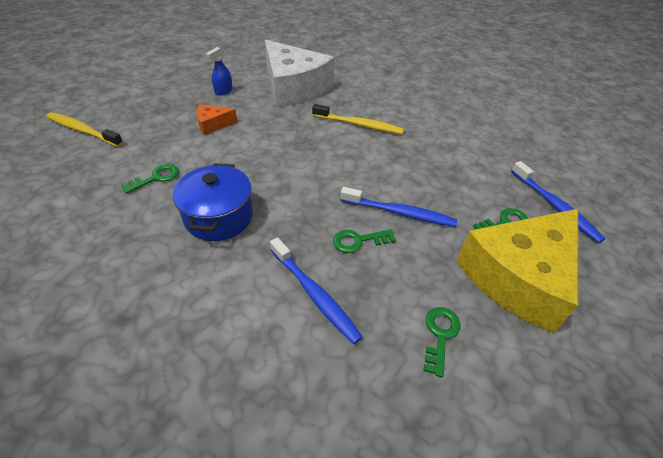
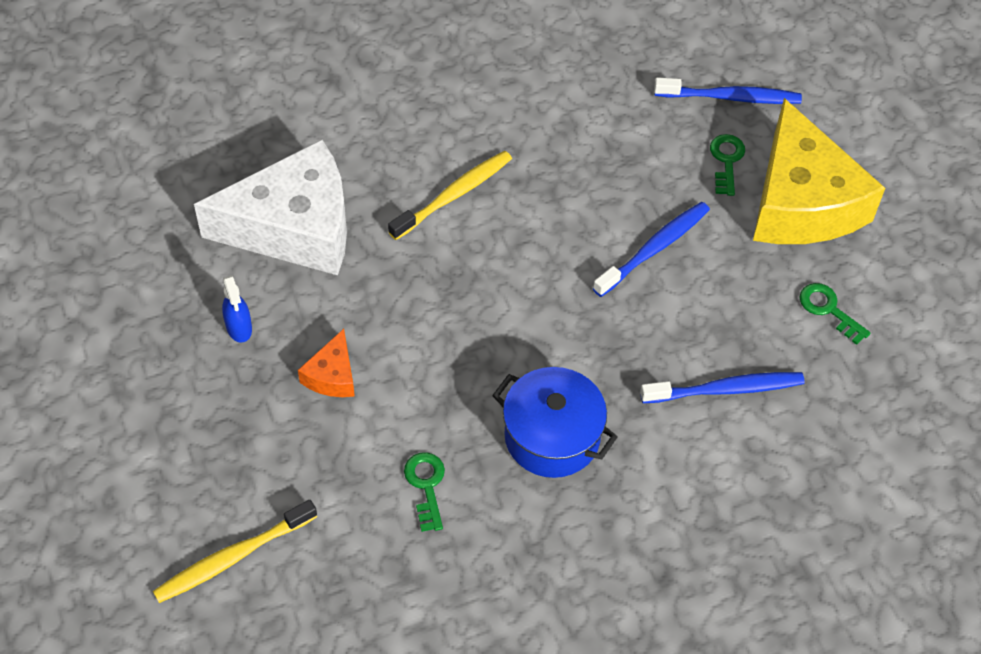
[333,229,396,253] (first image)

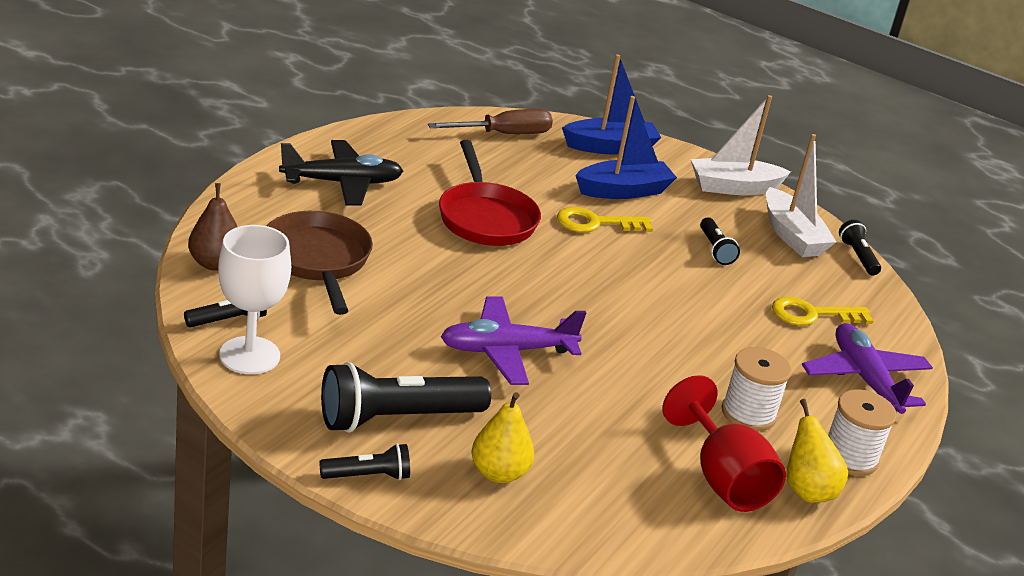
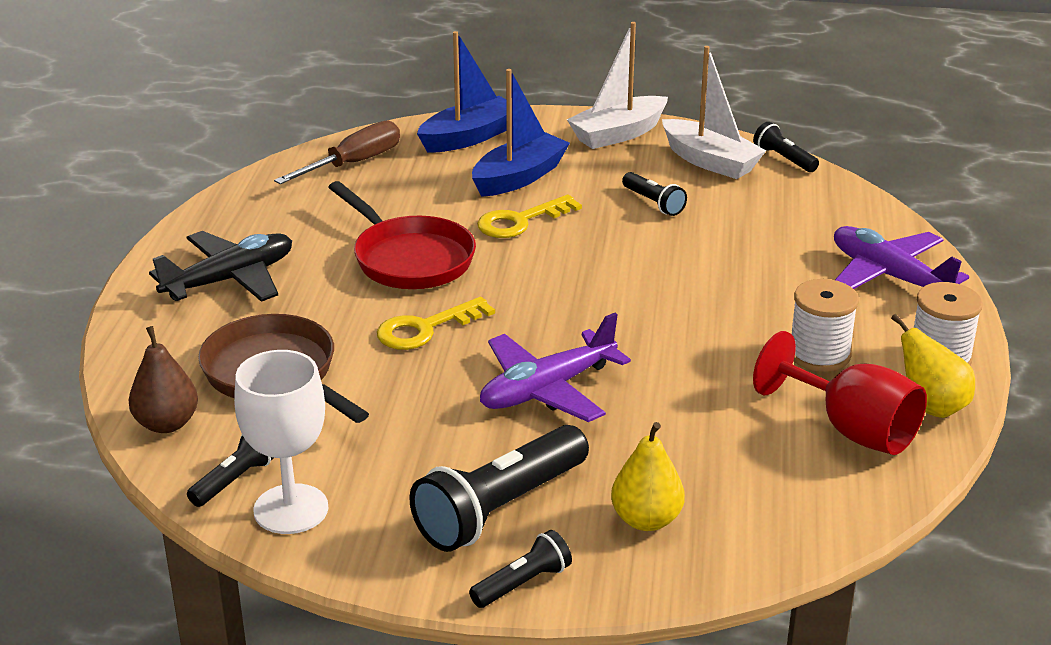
[377,297,495,350]

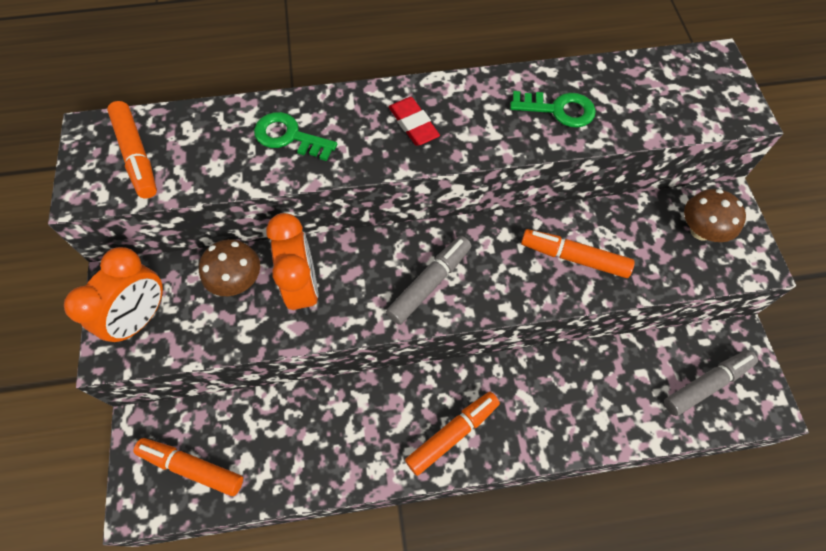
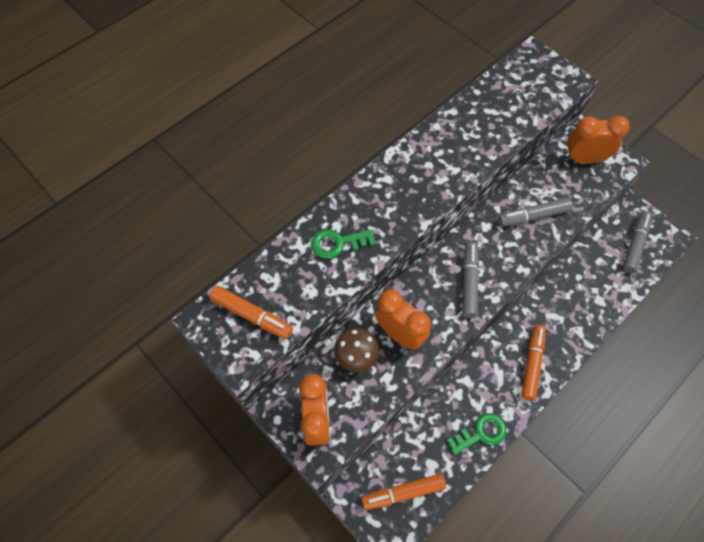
[389,97,440,146] (first image)
[447,413,507,455]
[565,116,630,164]
[498,198,573,227]

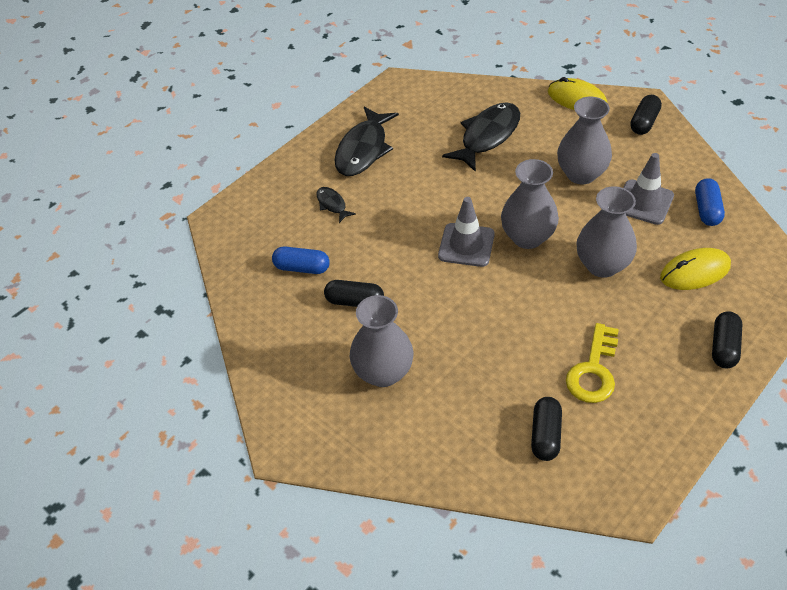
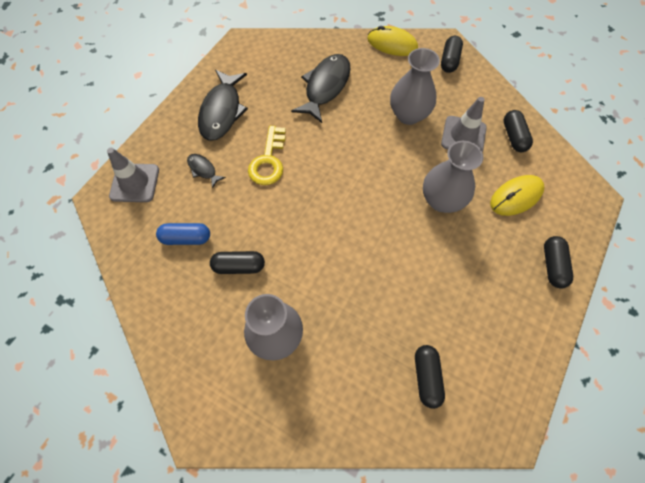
[501,159,559,249] (first image)
[107,148,159,202]
[248,126,286,185]
[503,110,533,152]

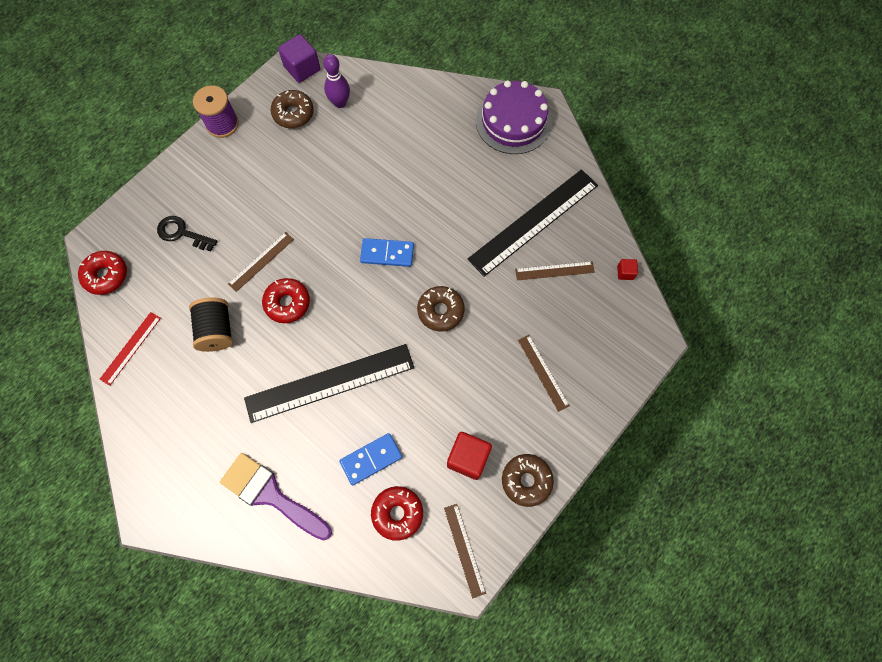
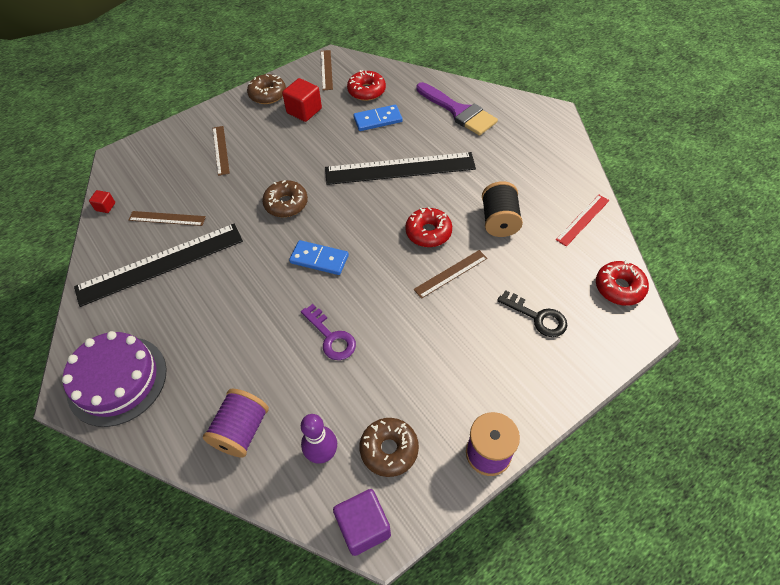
[203,389,269,458]
[301,304,356,360]

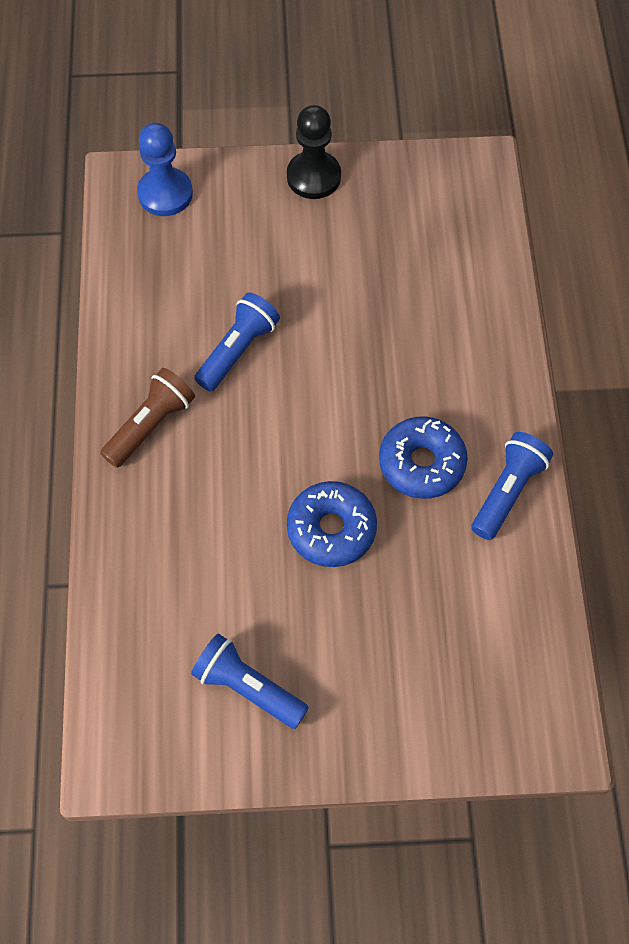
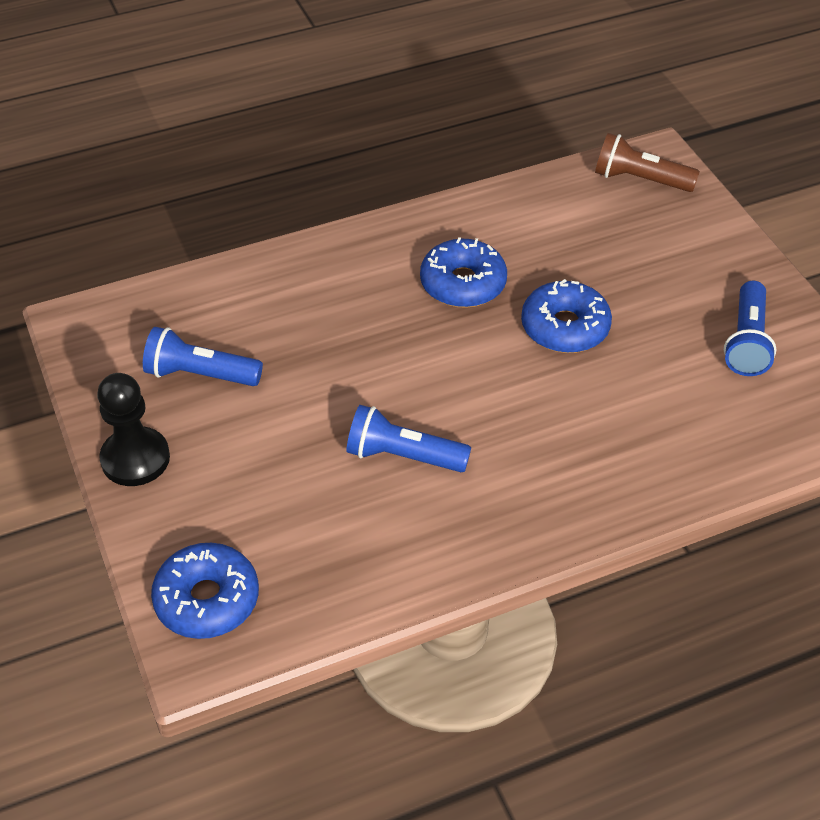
[595,133,700,192]
[143,327,263,386]
[151,543,259,639]

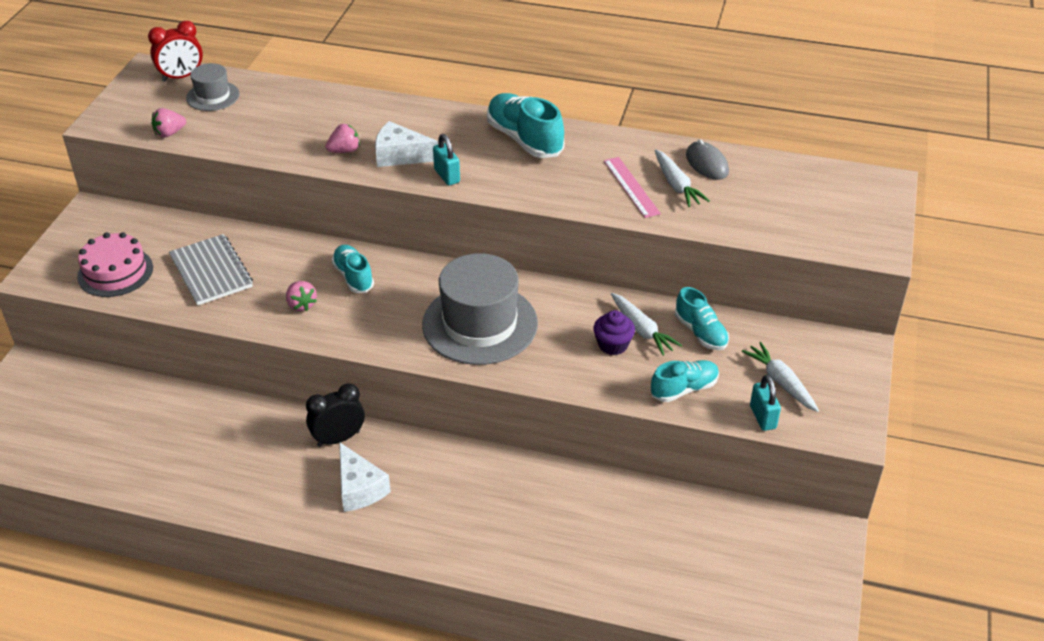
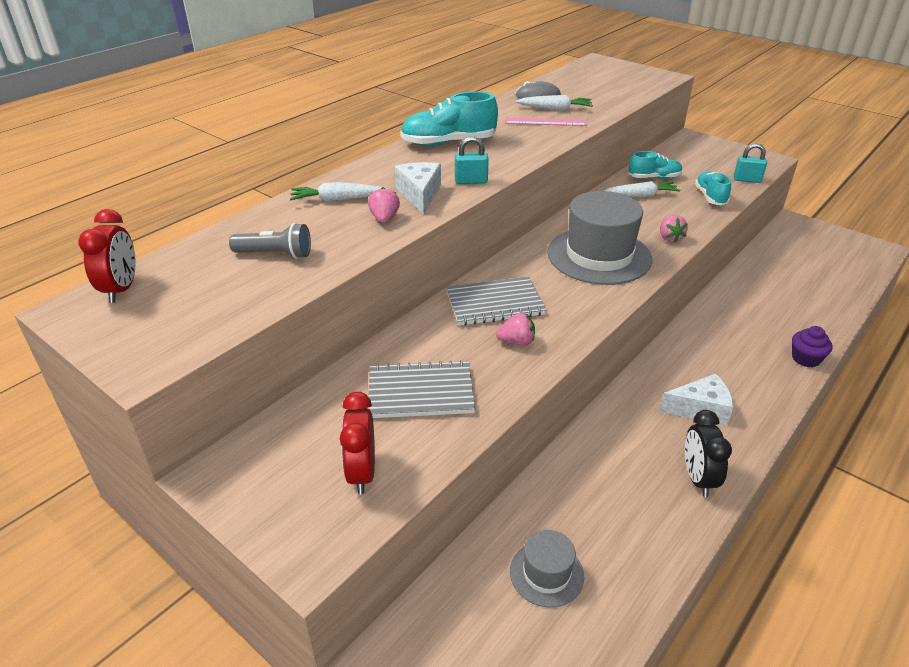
[229,223,311,259]
[660,215,688,243]
[510,530,584,608]
[685,410,732,497]
[792,326,833,367]
[290,182,386,202]
[340,392,375,494]
[446,276,546,326]
[395,162,441,214]

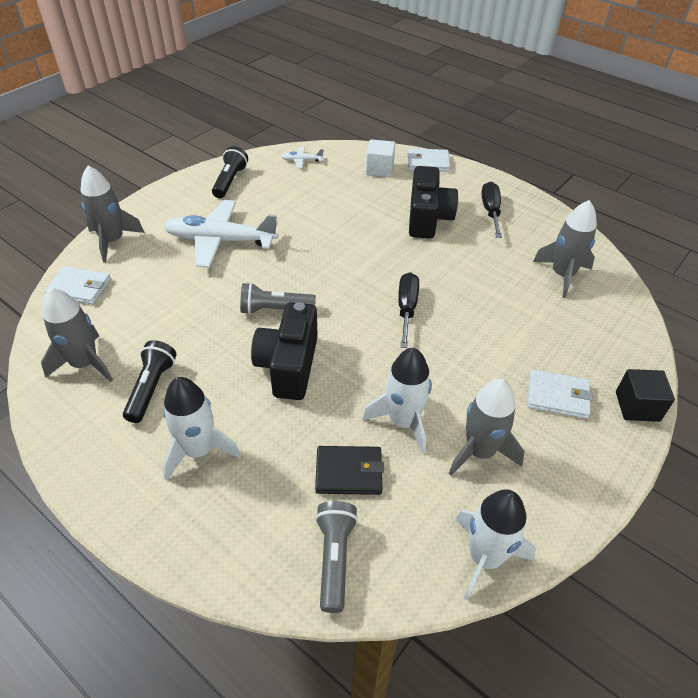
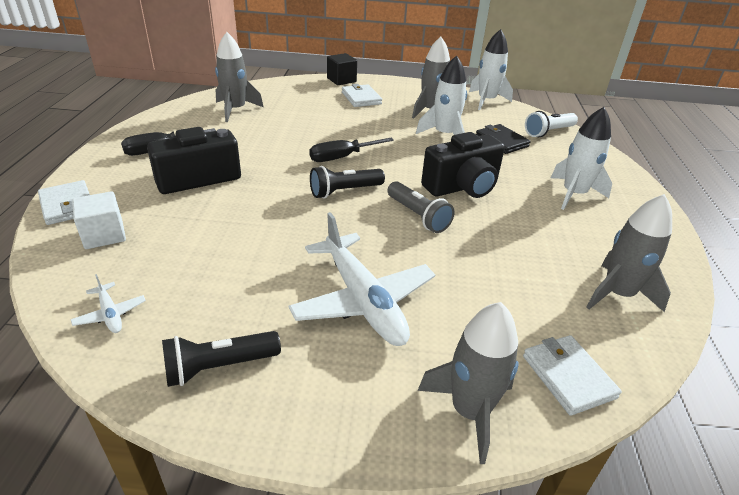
[310,166,385,198]
[525,111,578,137]

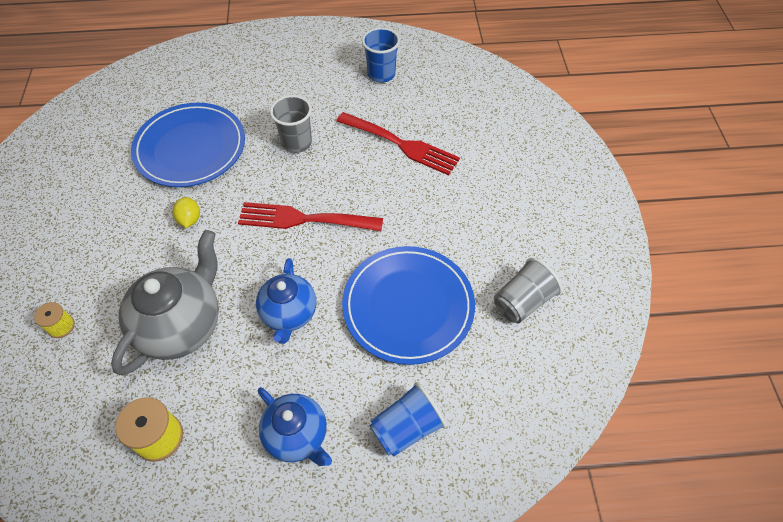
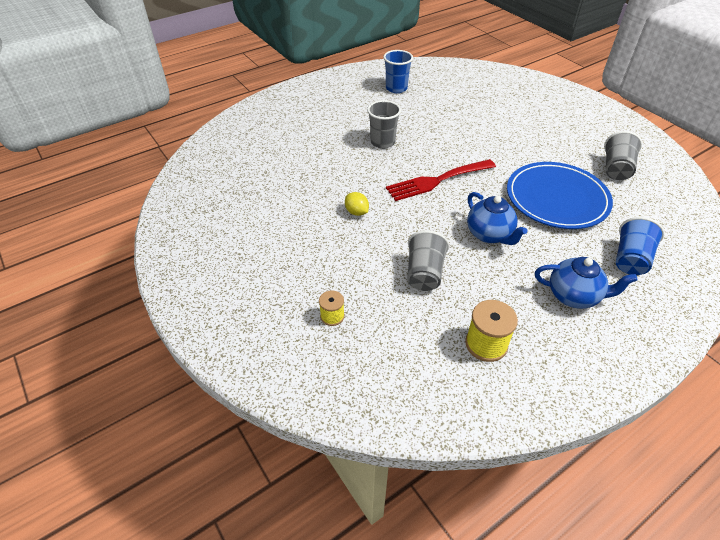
[131,103,245,187] (first image)
[337,112,460,175] (first image)
[407,230,449,291]

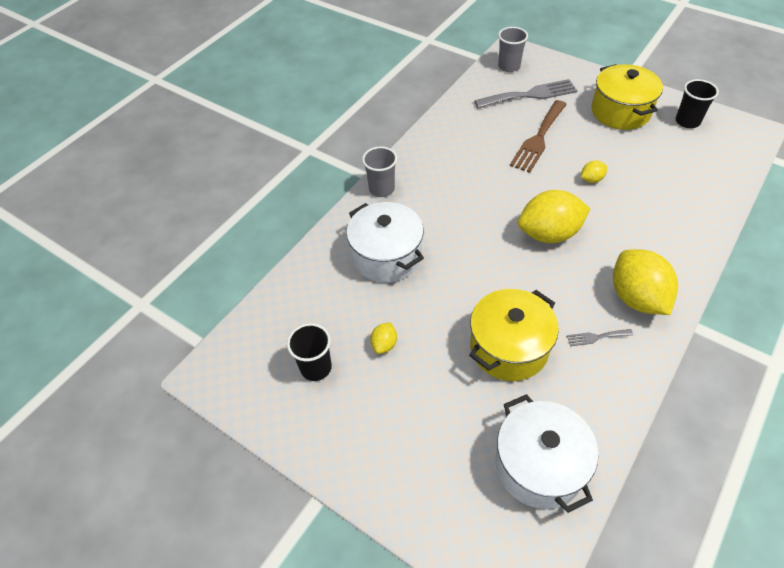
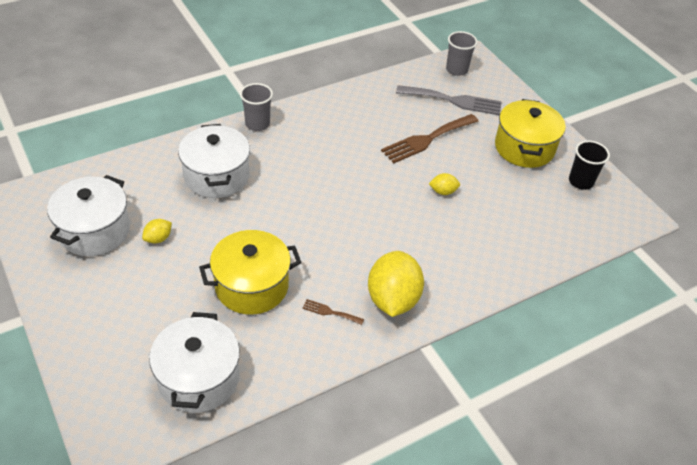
[518,190,590,243] (first image)
[47,175,130,256]
[302,299,364,325]

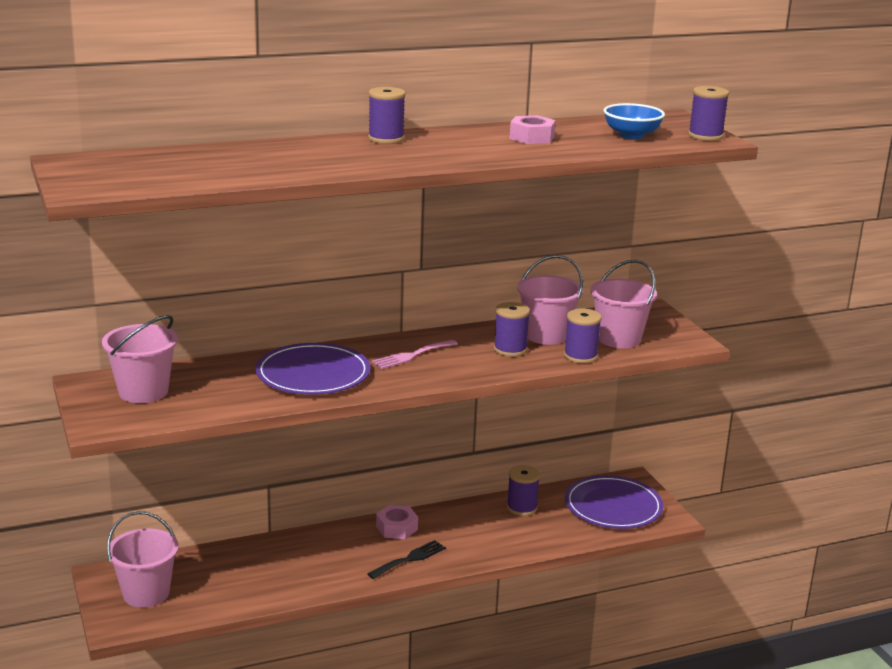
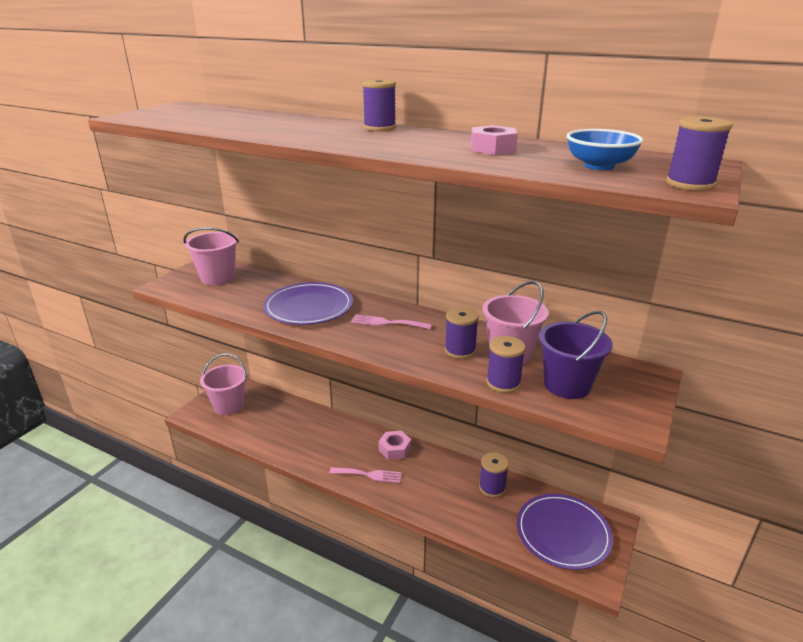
[329,467,402,483]
[539,311,612,399]

